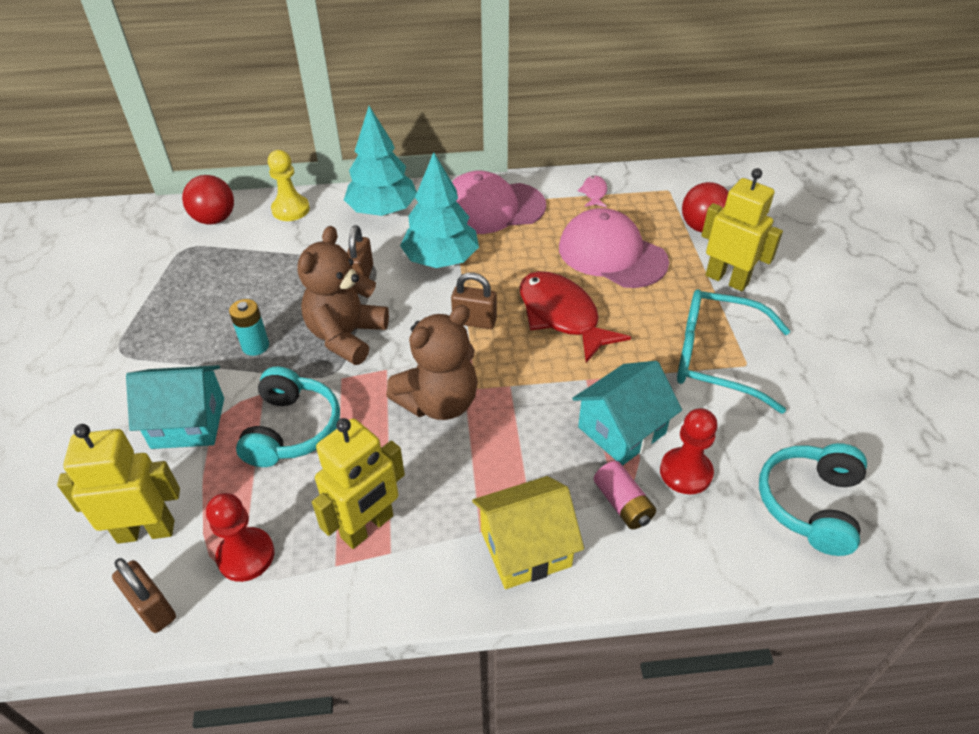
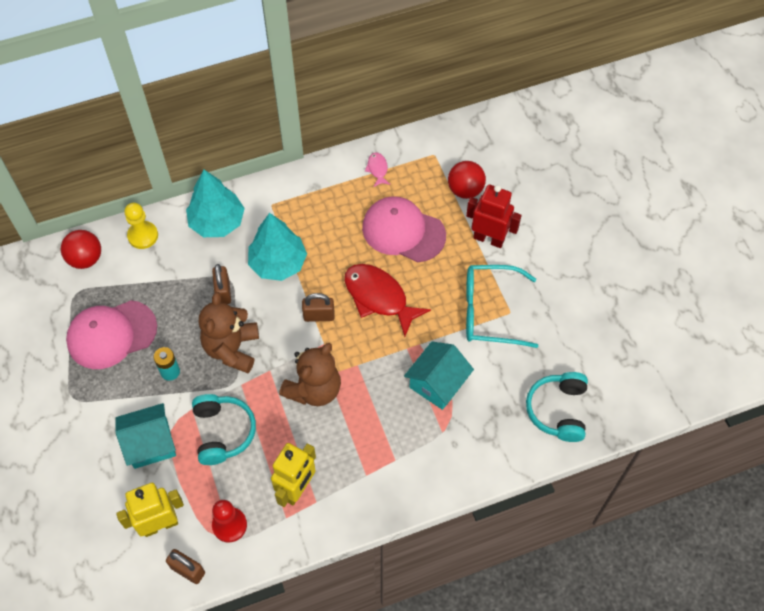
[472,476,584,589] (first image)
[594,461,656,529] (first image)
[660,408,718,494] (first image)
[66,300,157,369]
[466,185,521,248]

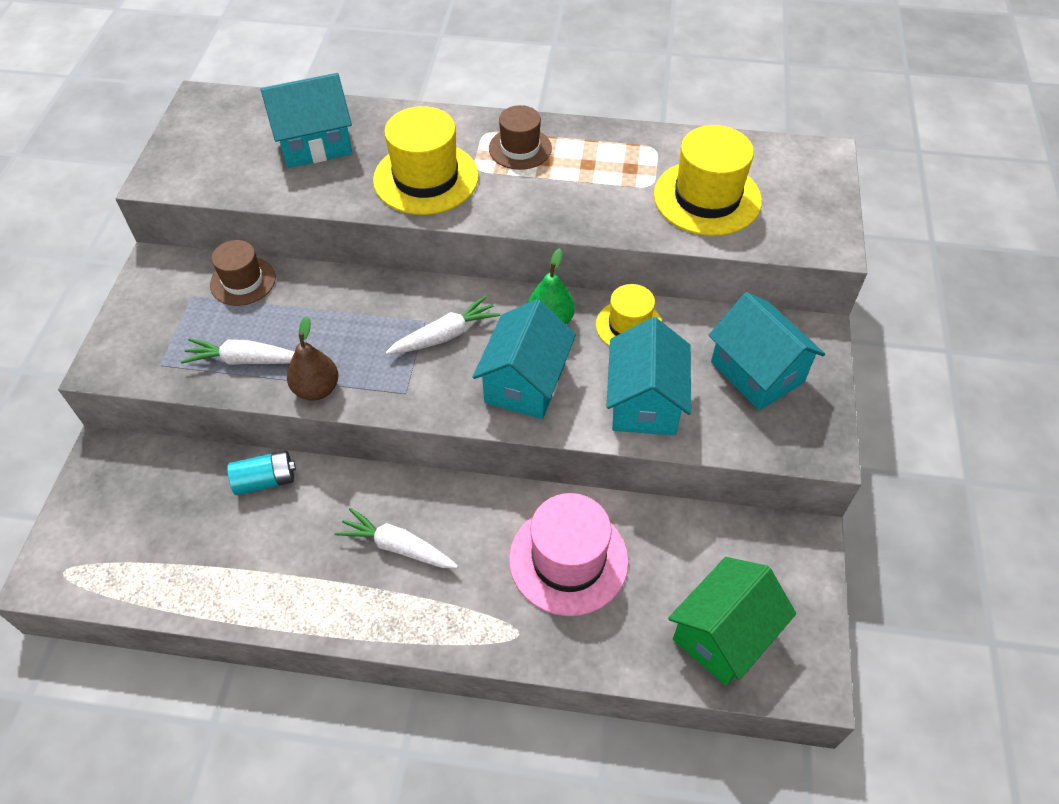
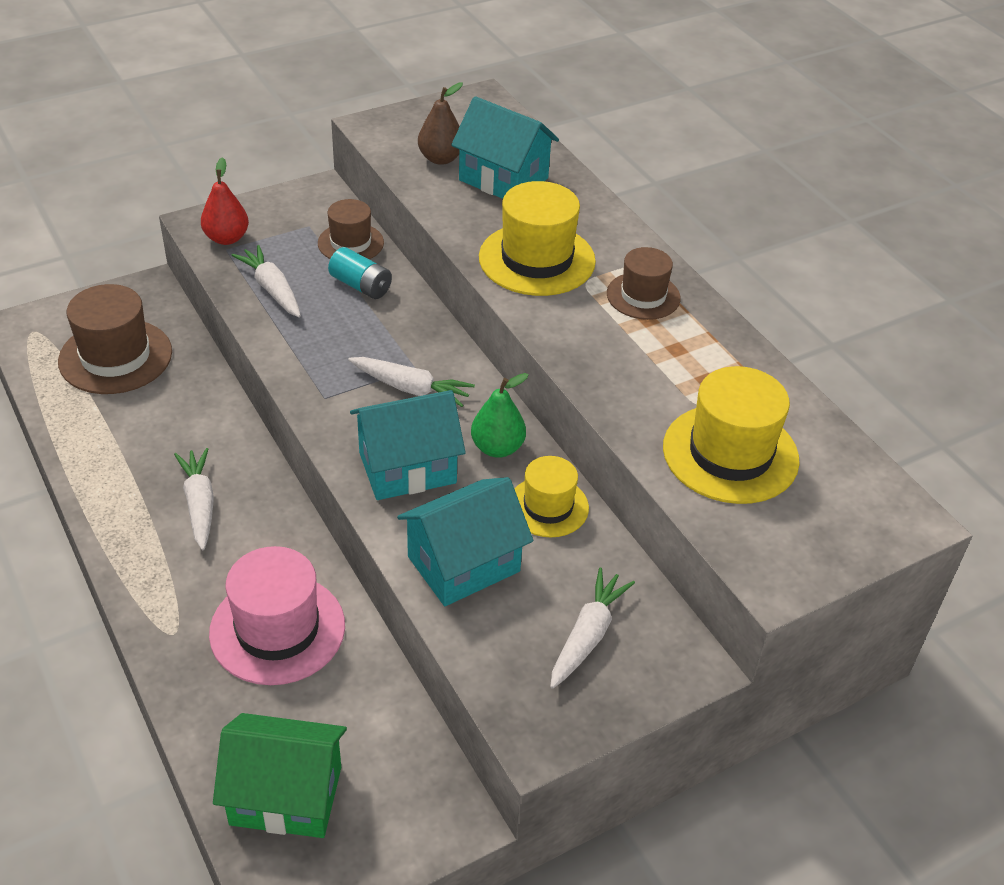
[58,284,172,394]
[201,157,249,245]
[328,247,392,299]
[418,82,463,165]
[550,568,635,689]

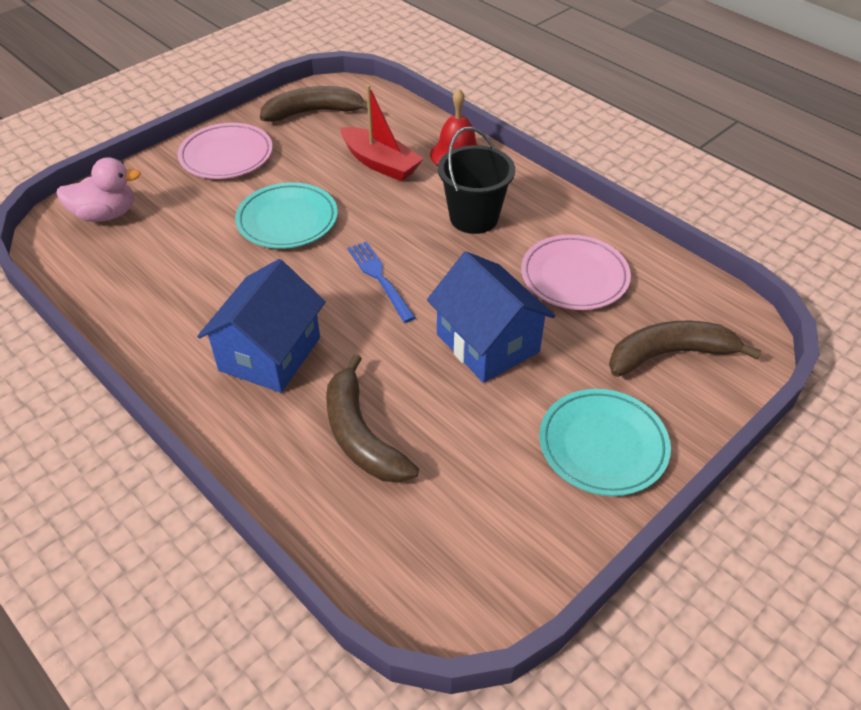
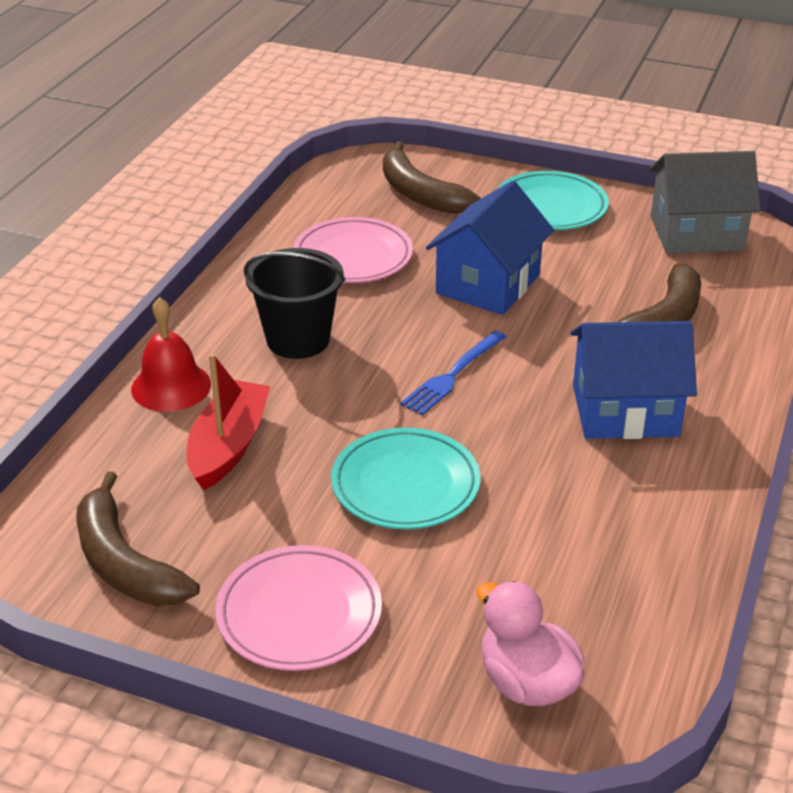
[650,151,761,253]

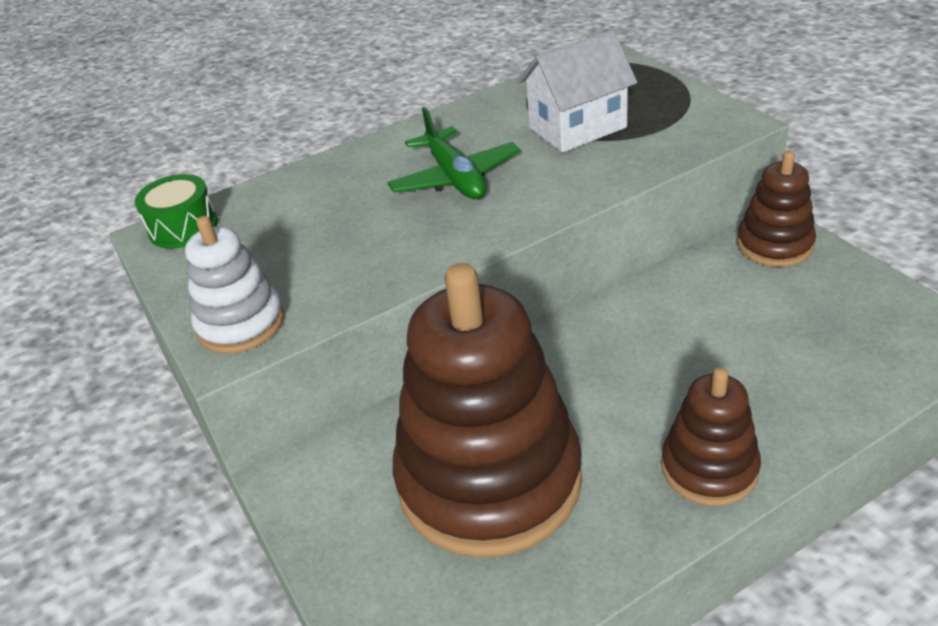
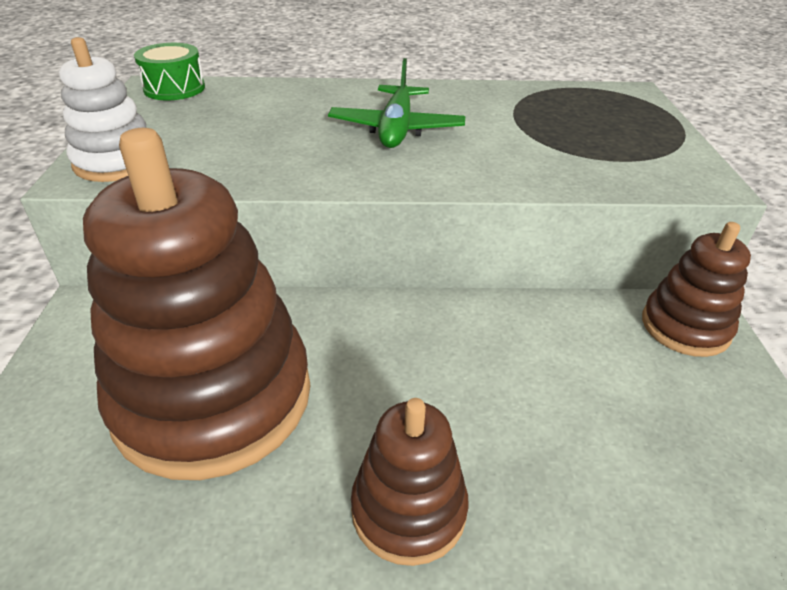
[518,30,637,153] (first image)

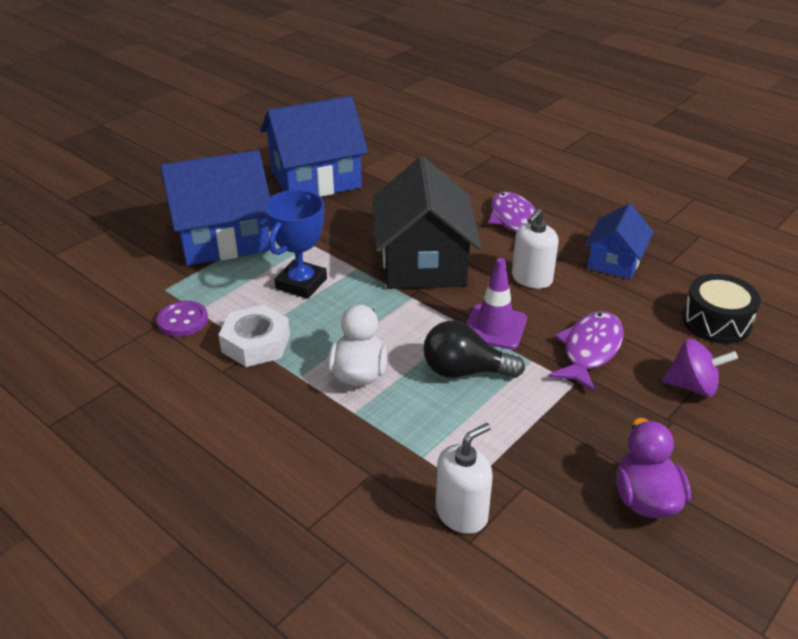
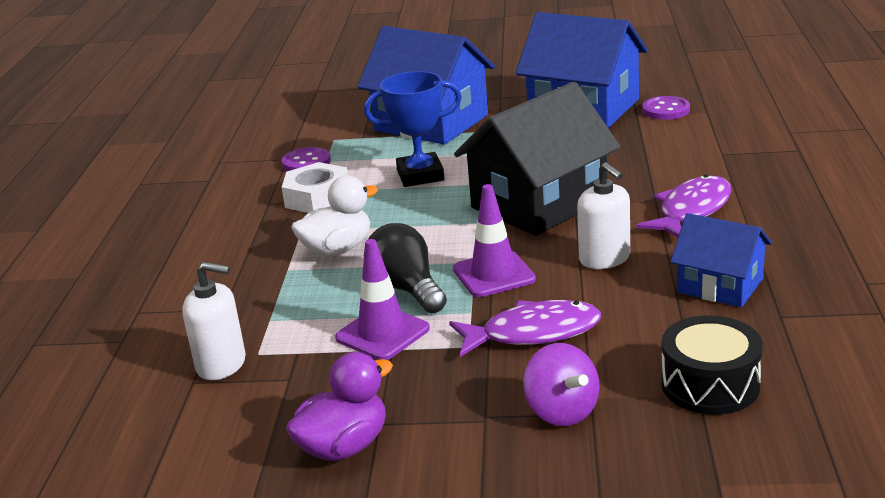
[335,239,430,360]
[642,96,690,120]
[577,162,630,269]
[671,213,772,307]

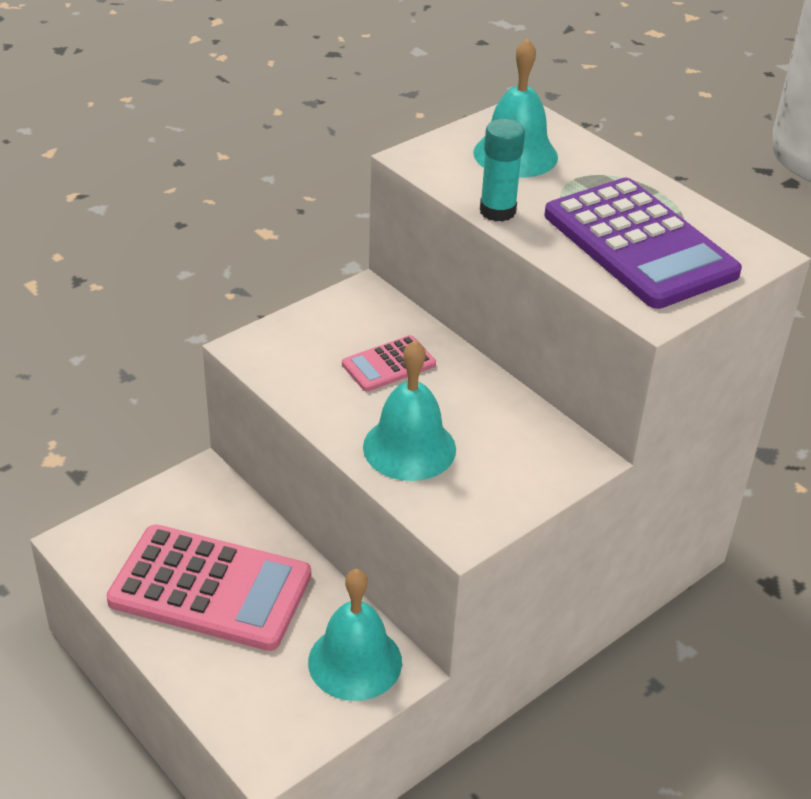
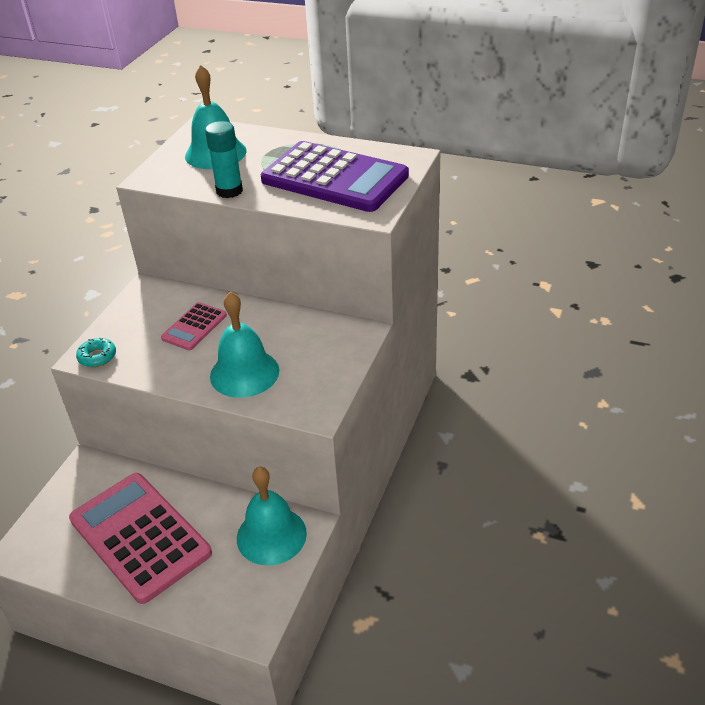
[76,338,116,367]
[69,473,212,604]

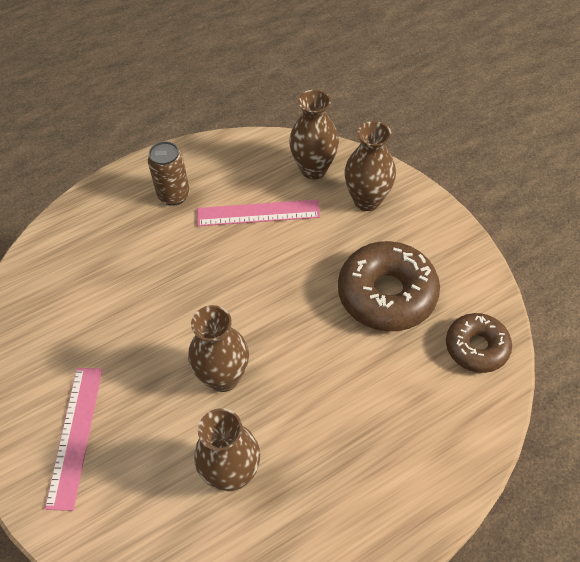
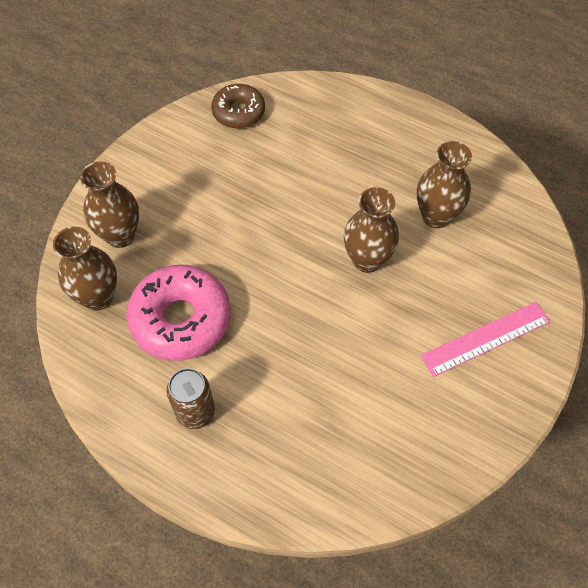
[338,241,440,331] (first image)
[126,265,231,361]

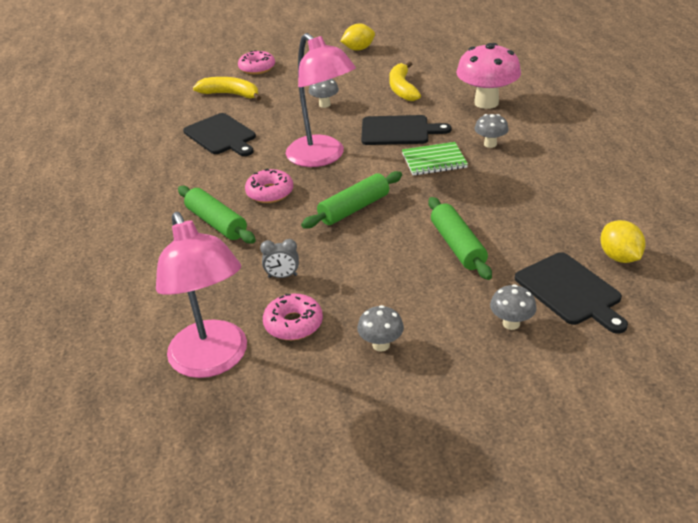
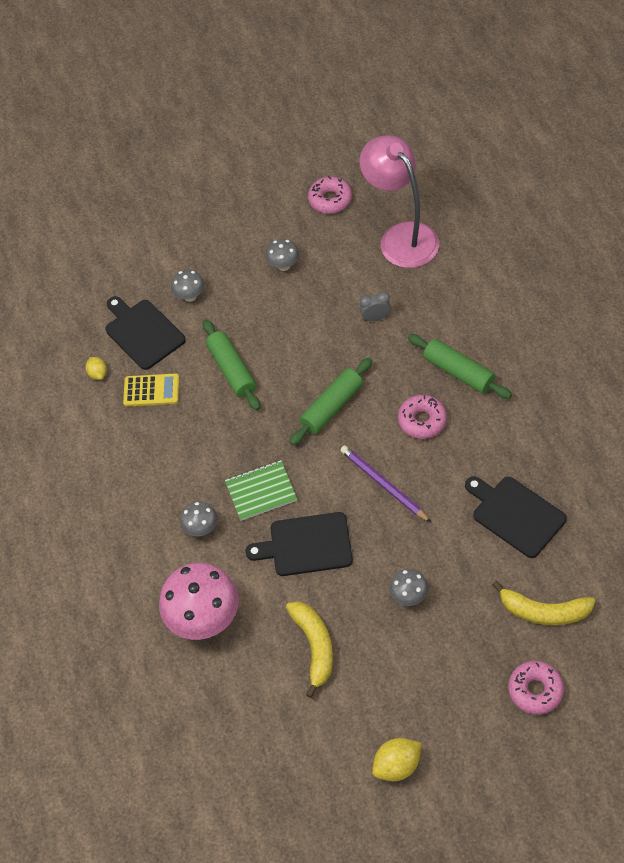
[123,373,179,407]
[308,176,352,214]
[340,445,431,522]
[85,357,107,380]

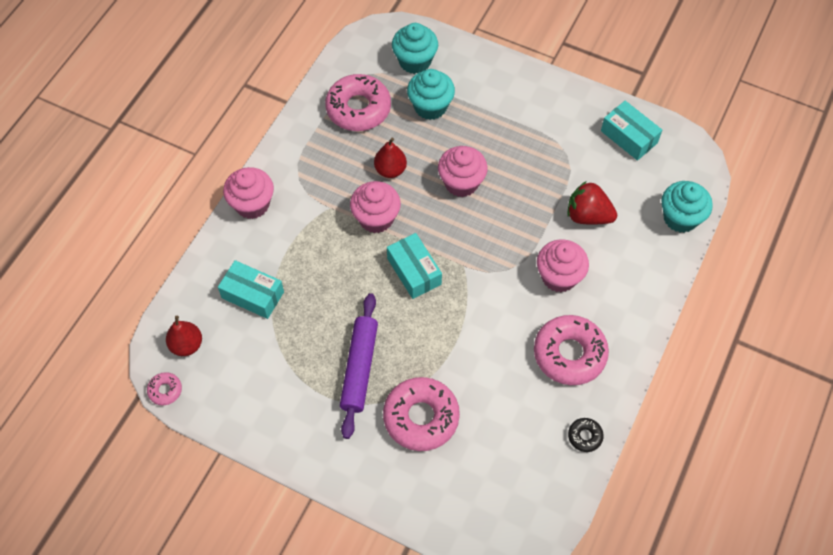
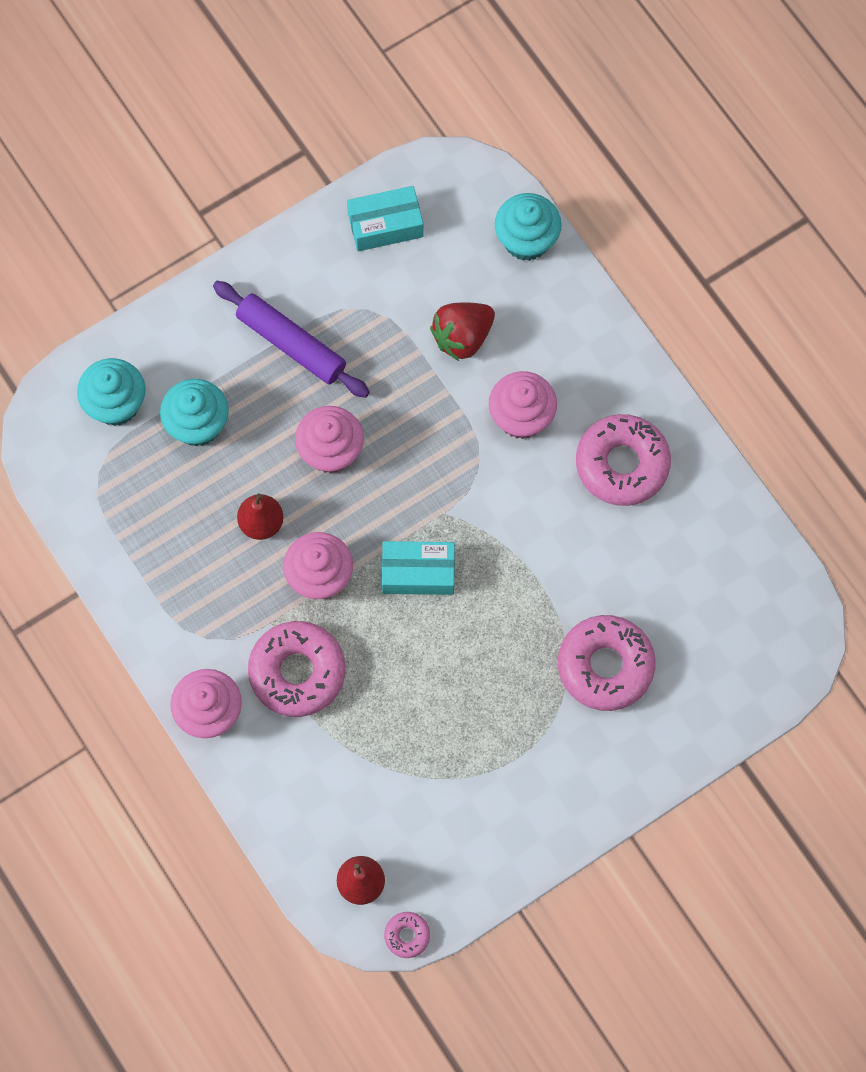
[218,260,284,319] (first image)
[568,418,604,452] (first image)
[248,621,346,717]
[213,281,370,398]

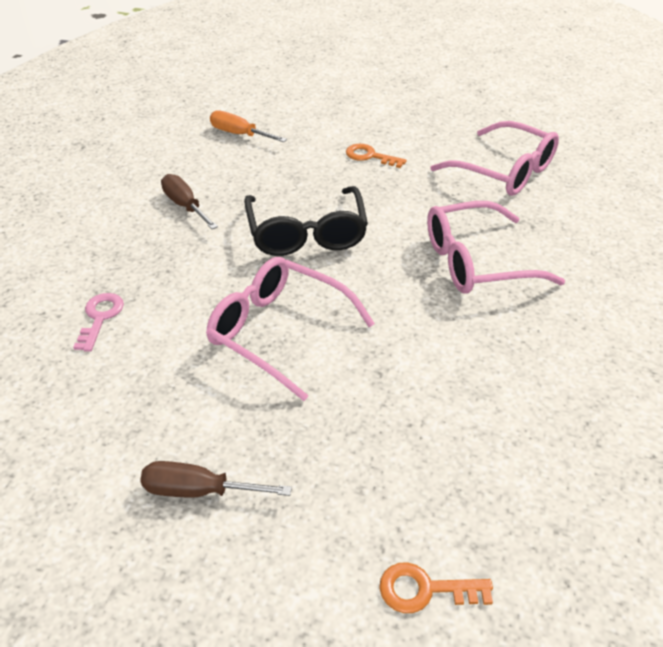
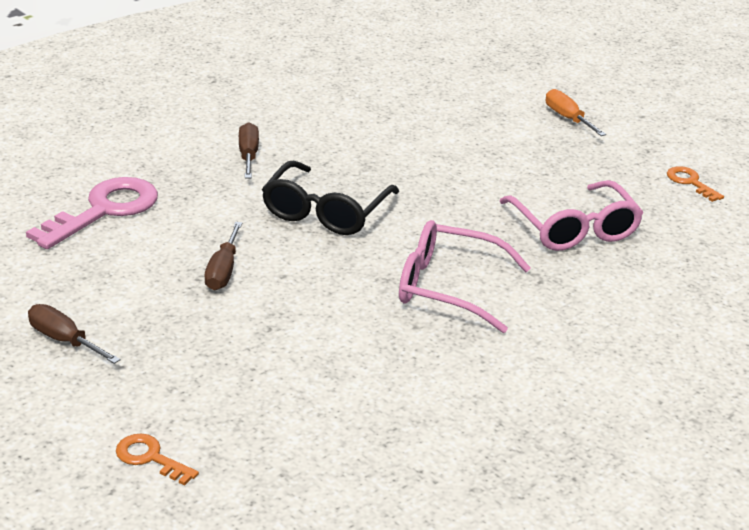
[546,89,606,136]
[667,166,724,202]
[204,222,242,290]
[26,177,158,249]

